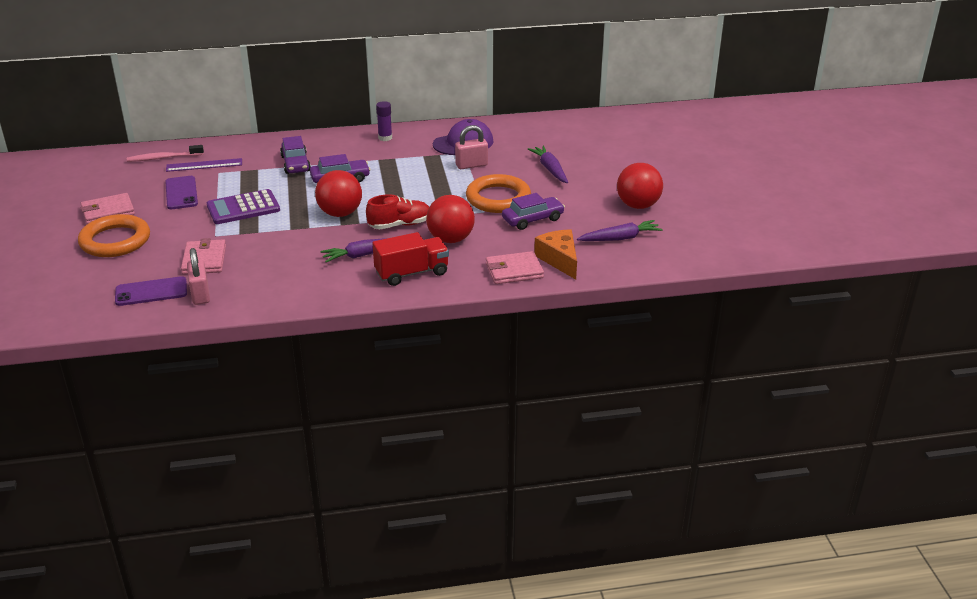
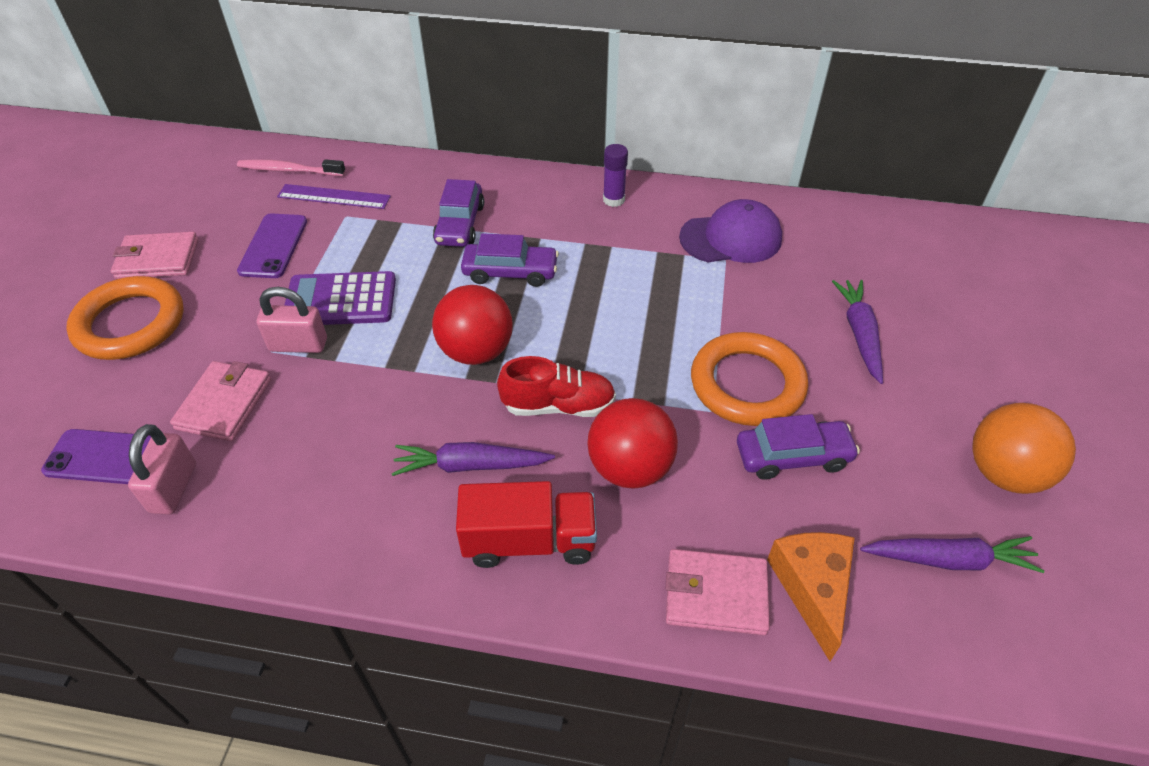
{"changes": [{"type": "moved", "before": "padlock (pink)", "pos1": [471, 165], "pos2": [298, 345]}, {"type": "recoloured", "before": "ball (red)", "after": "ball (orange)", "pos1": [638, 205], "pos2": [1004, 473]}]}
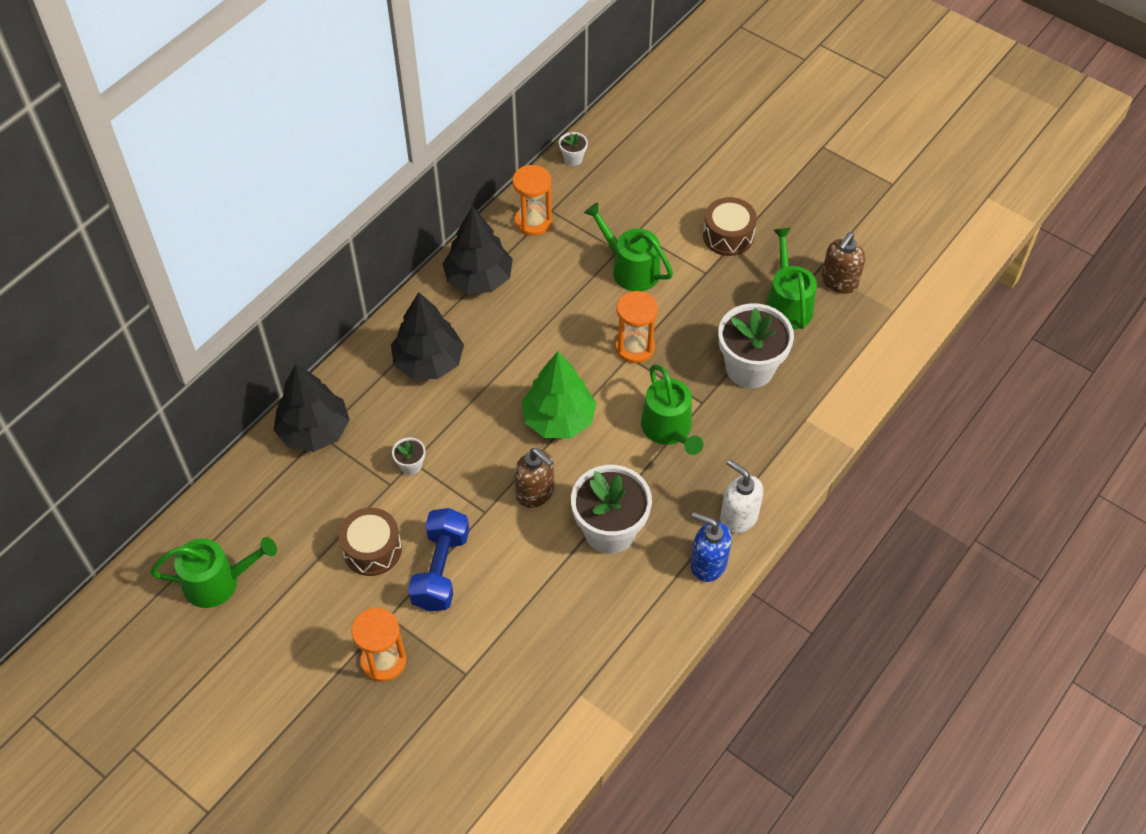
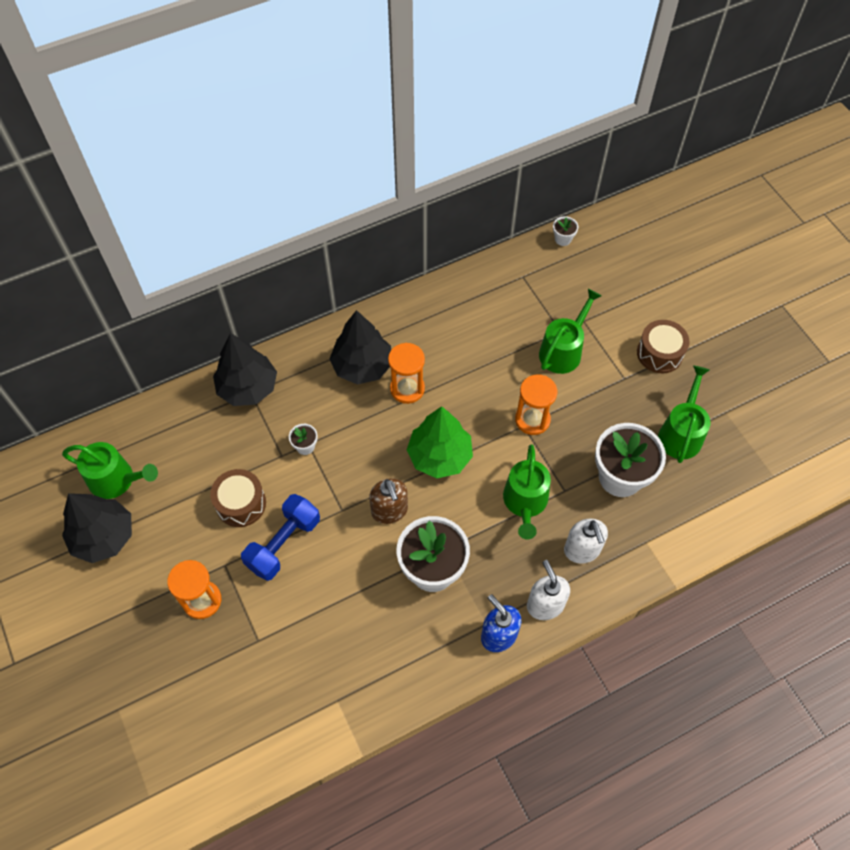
{"changes": [{"type": "removed", "before": "soap dispenser (brown)", "pos1": [839, 282]}, {"type": "added", "after": "soap dispenser (white)", "pos2": [582, 550]}, {"type": "moved", "before": "tree (black)", "pos1": [478, 279], "pos2": [103, 537]}, {"type": "moved", "before": "hourglass (orange)", "pos1": [533, 222], "pos2": [407, 389]}, {"type": "turned", "before": "watering can (green)", "pos1": [631, 269], "pos2": [563, 351], "turn": 60}]}
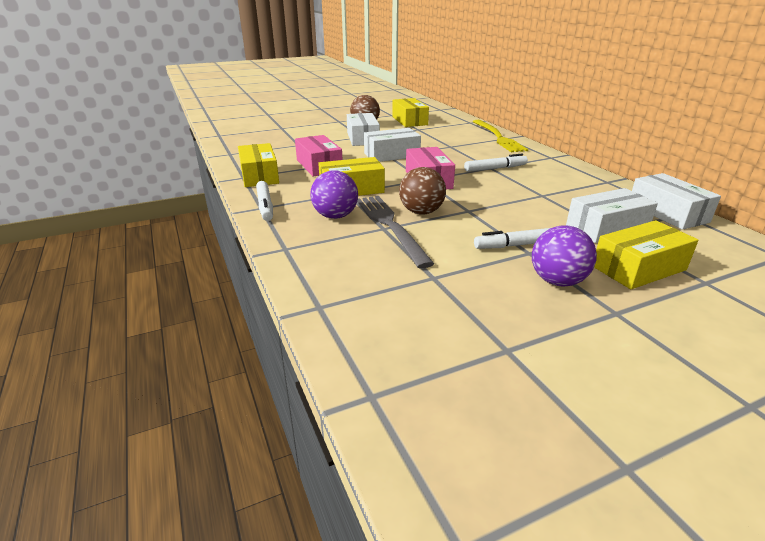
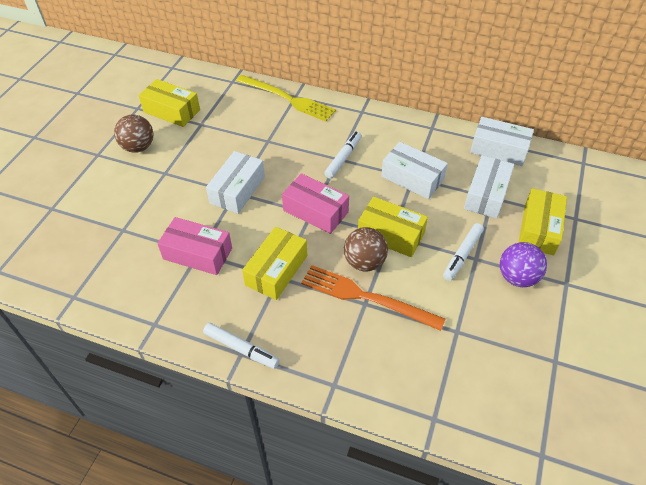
{"changes": [{"type": "removed", "before": "ball (purple)", "pos1": [335, 216]}, {"type": "moved", "before": "box (yellow)", "pos1": [259, 175], "pos2": [391, 234]}, {"type": "moved", "before": "box (white)", "pos1": [362, 138], "pos2": [412, 178]}, {"type": "recoloured", "before": "fork (grey)", "after": "fork (orange)", "pos1": [390, 226], "pos2": [366, 297]}]}
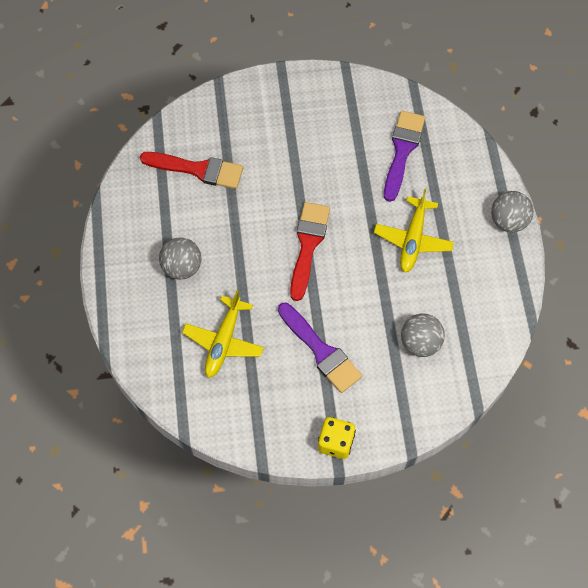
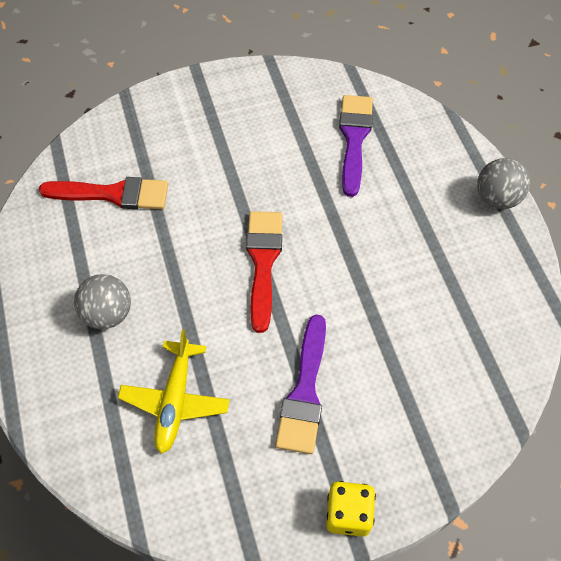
{"changes": [{"type": "removed", "before": "plane (yellow)", "pos1": [413, 240]}, {"type": "removed", "before": "ball (grey)", "pos1": [420, 343]}, {"type": "turned", "before": "brush (purple)", "pos1": [321, 351], "pos2": [304, 392], "turn": 60}]}
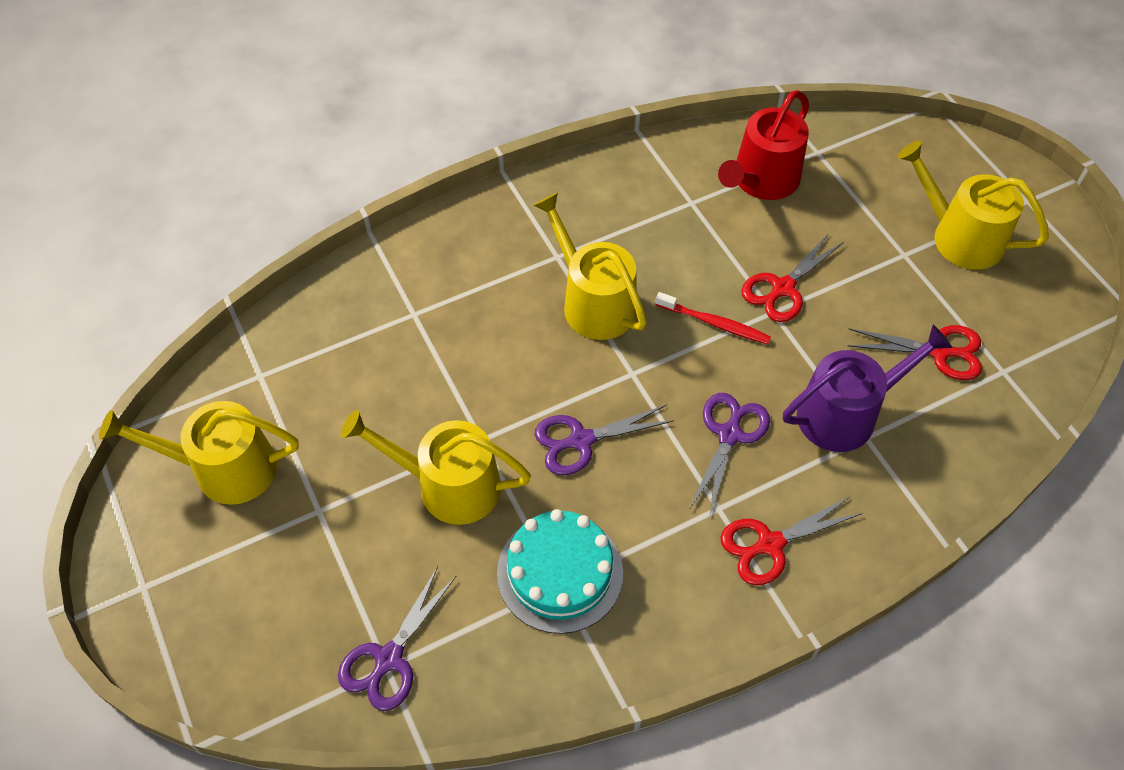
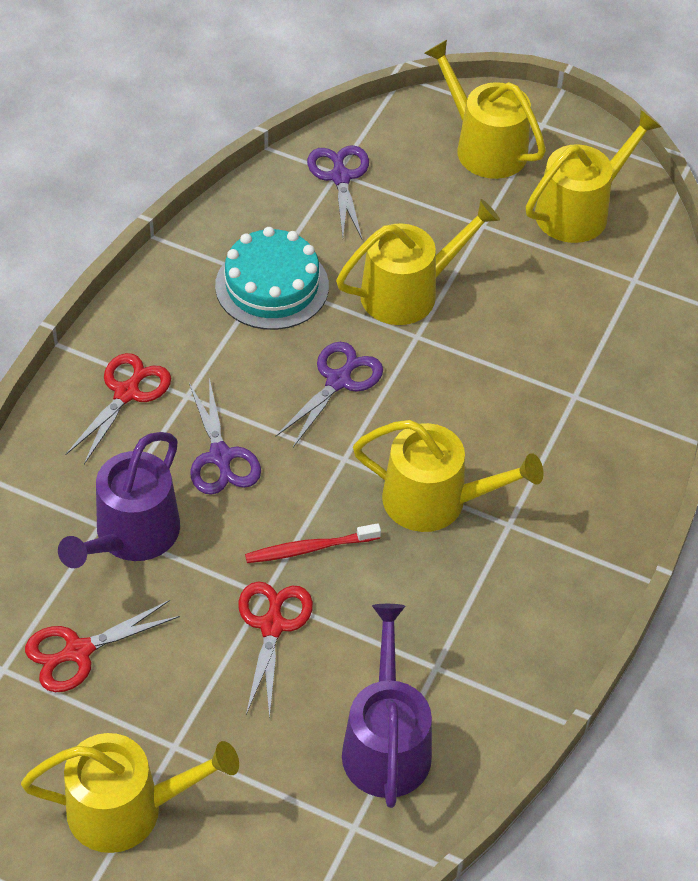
{"changes": [{"type": "added", "after": "watering can (yellow)", "pos2": [484, 147]}, {"type": "recoloured", "before": "watering can (red)", "after": "watering can (purple)", "pos1": [761, 180], "pos2": [386, 744]}]}
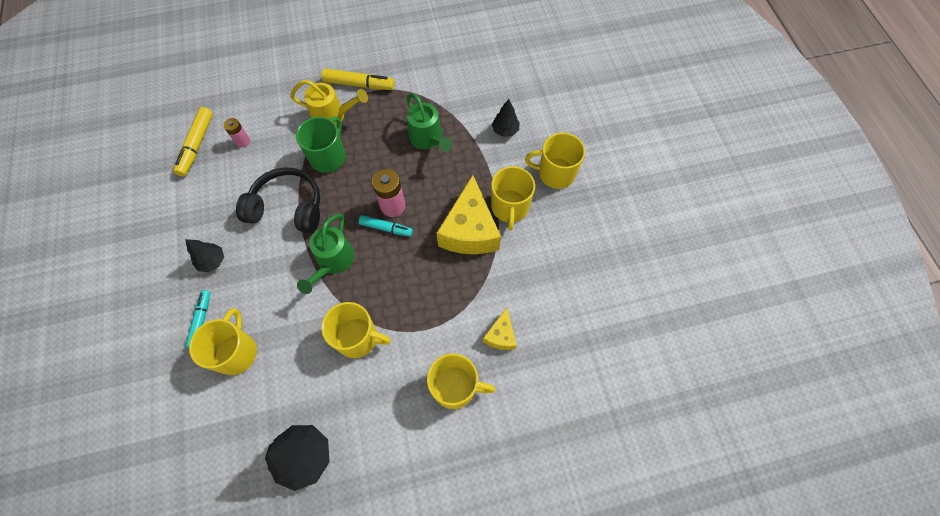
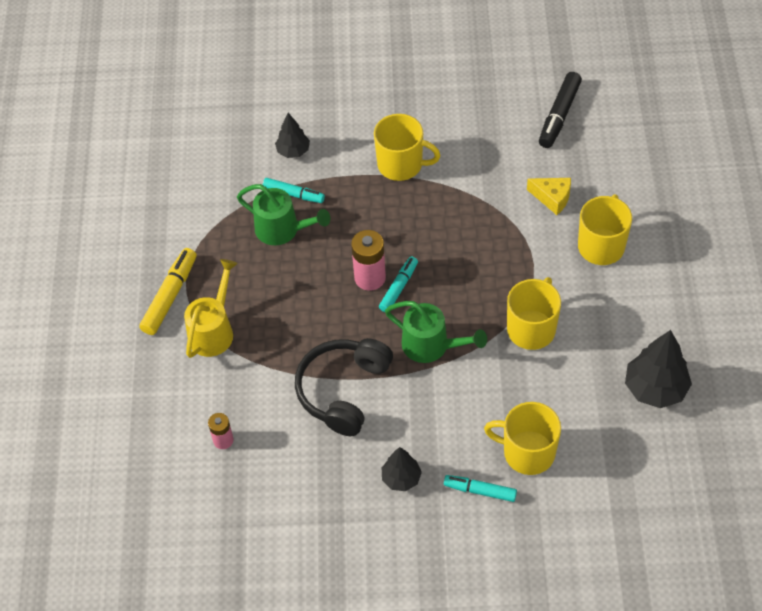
{"changes": [{"type": "removed", "before": "marker (yellow)", "pos1": [196, 145]}, {"type": "removed", "before": "mug (green)", "pos1": [328, 157]}, {"type": "removed", "before": "cheese (yellow)", "pos1": [470, 230]}, {"type": "removed", "before": "mug (yellow)", "pos1": [555, 173]}, {"type": "added", "after": "marker (turquoise)", "pos2": [294, 194]}, {"type": "added", "after": "marker (black)", "pos2": [559, 115]}, {"type": "turned", "before": "watering can (green)", "pos1": [428, 139], "pos2": [283, 230], "turn": 45}]}
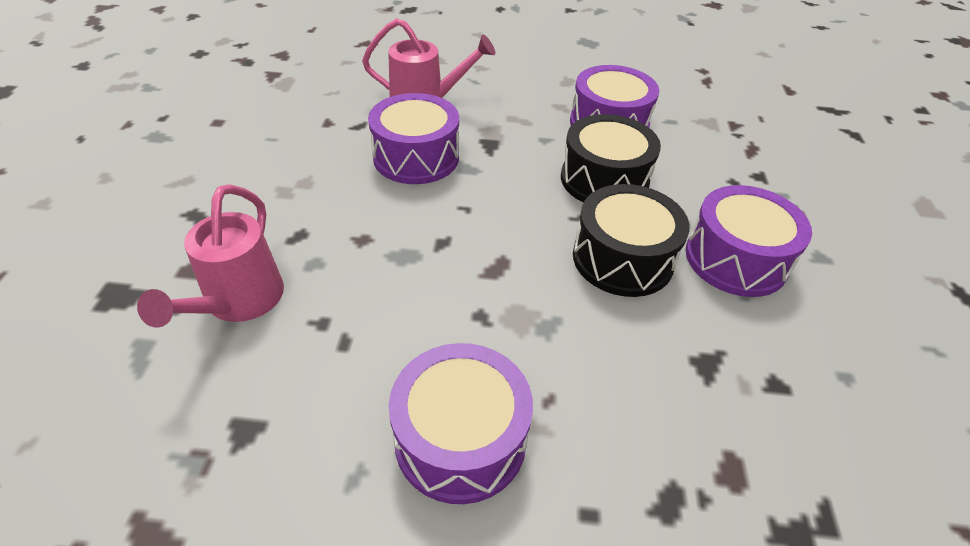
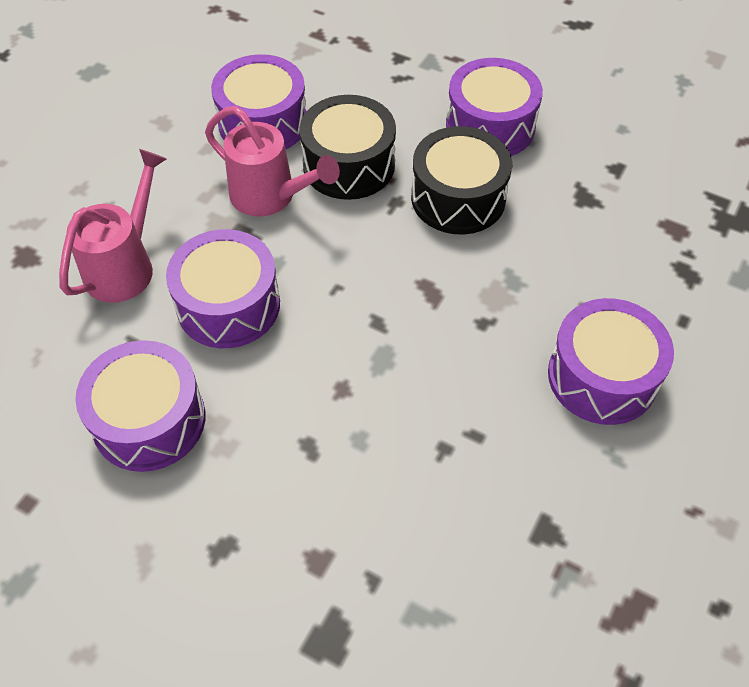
{"changes": [{"type": "added", "after": "drum (purple)", "pos2": [149, 420]}, {"type": "moved", "before": "watering can (pink)", "pos1": [238, 302], "pos2": [270, 197]}]}
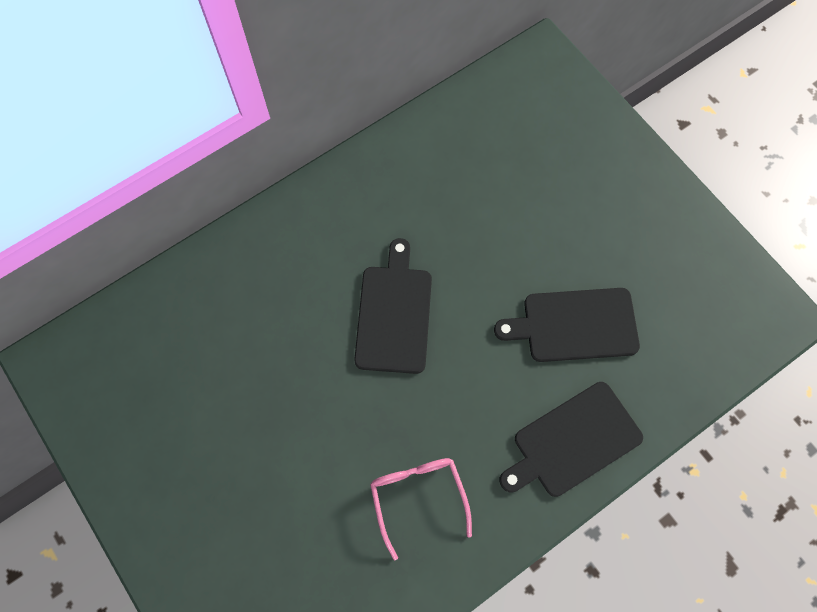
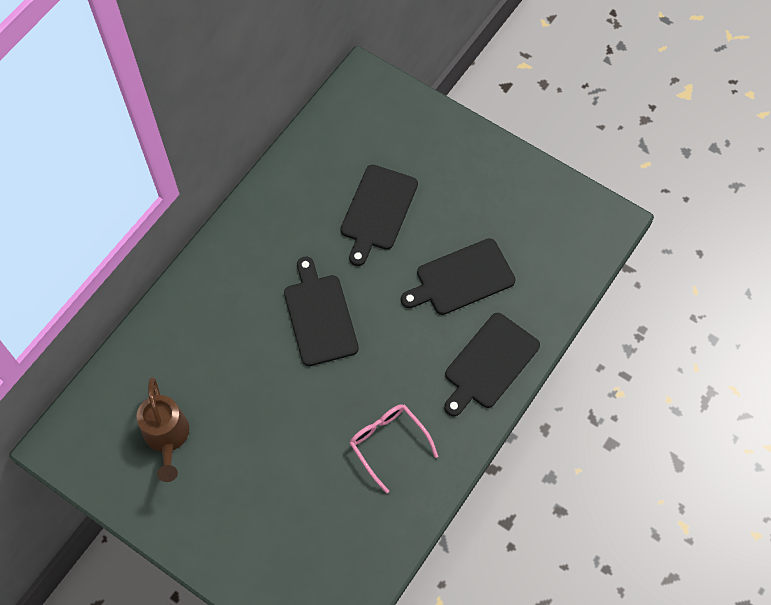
{"changes": [{"type": "added", "after": "watering can (brown)", "pos2": [167, 437]}, {"type": "added", "after": "cutting board (black)", "pos2": [377, 211]}]}
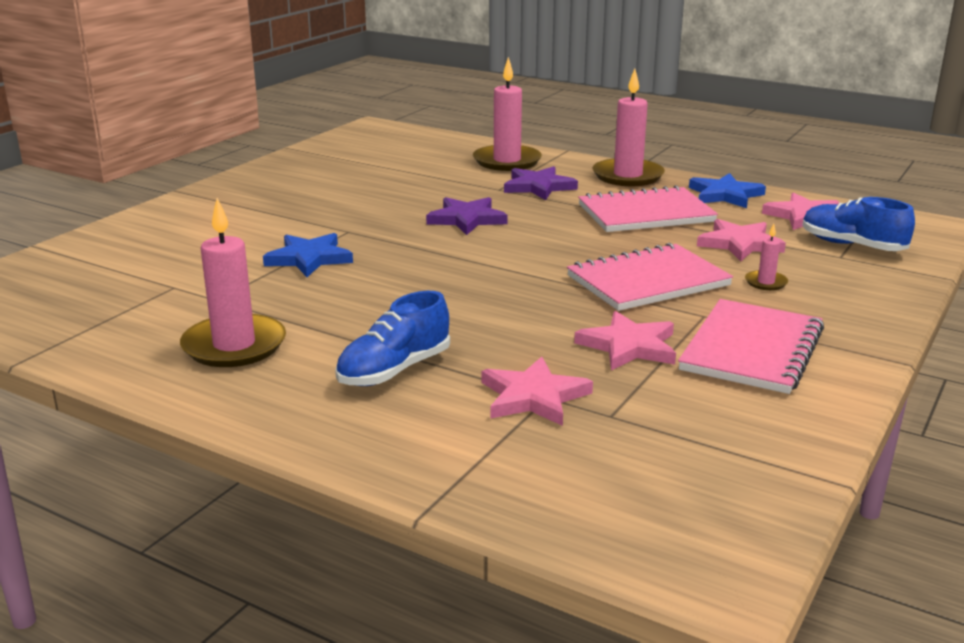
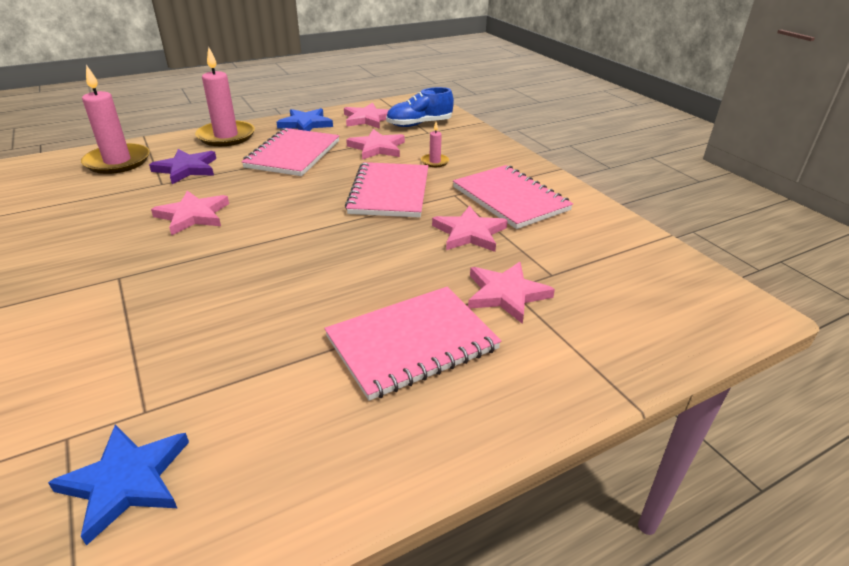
{"changes": [{"type": "removed", "before": "candle (pink)", "pos1": [234, 345]}, {"type": "moved", "before": "star (blue)", "pos1": [309, 258], "pos2": [126, 481]}, {"type": "replaced", "before": "shoe (blue)", "after": "notebook (pink)", "pos1": [394, 370], "pos2": [412, 343]}, {"type": "recoloured", "before": "star (purple)", "after": "star (pink)", "pos1": [467, 219], "pos2": [193, 215]}]}
